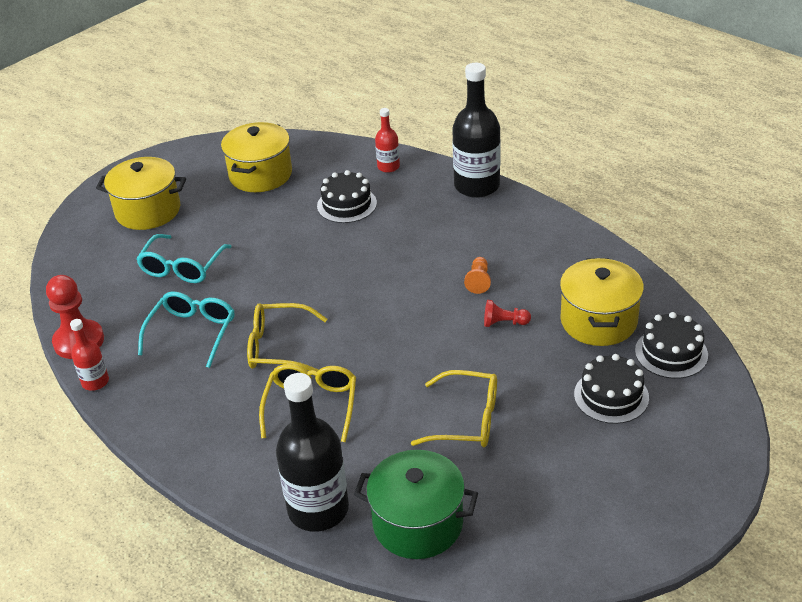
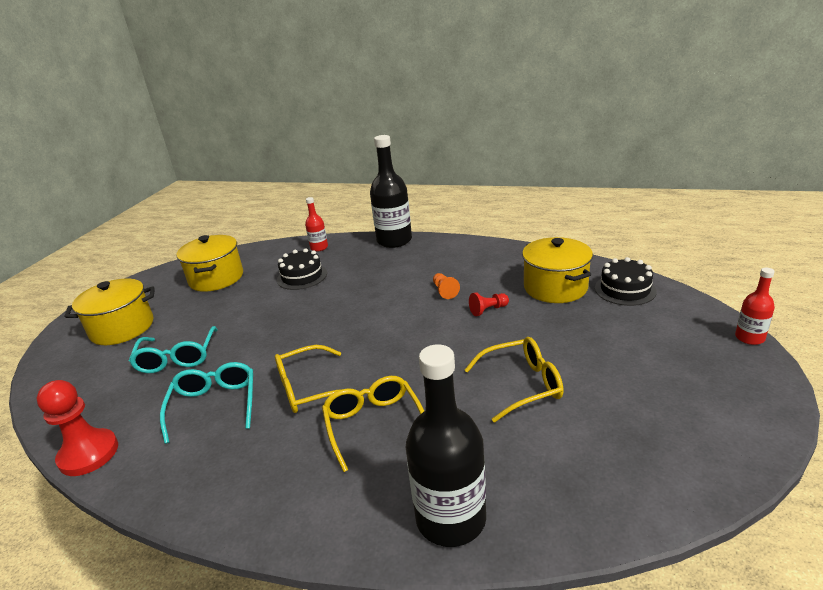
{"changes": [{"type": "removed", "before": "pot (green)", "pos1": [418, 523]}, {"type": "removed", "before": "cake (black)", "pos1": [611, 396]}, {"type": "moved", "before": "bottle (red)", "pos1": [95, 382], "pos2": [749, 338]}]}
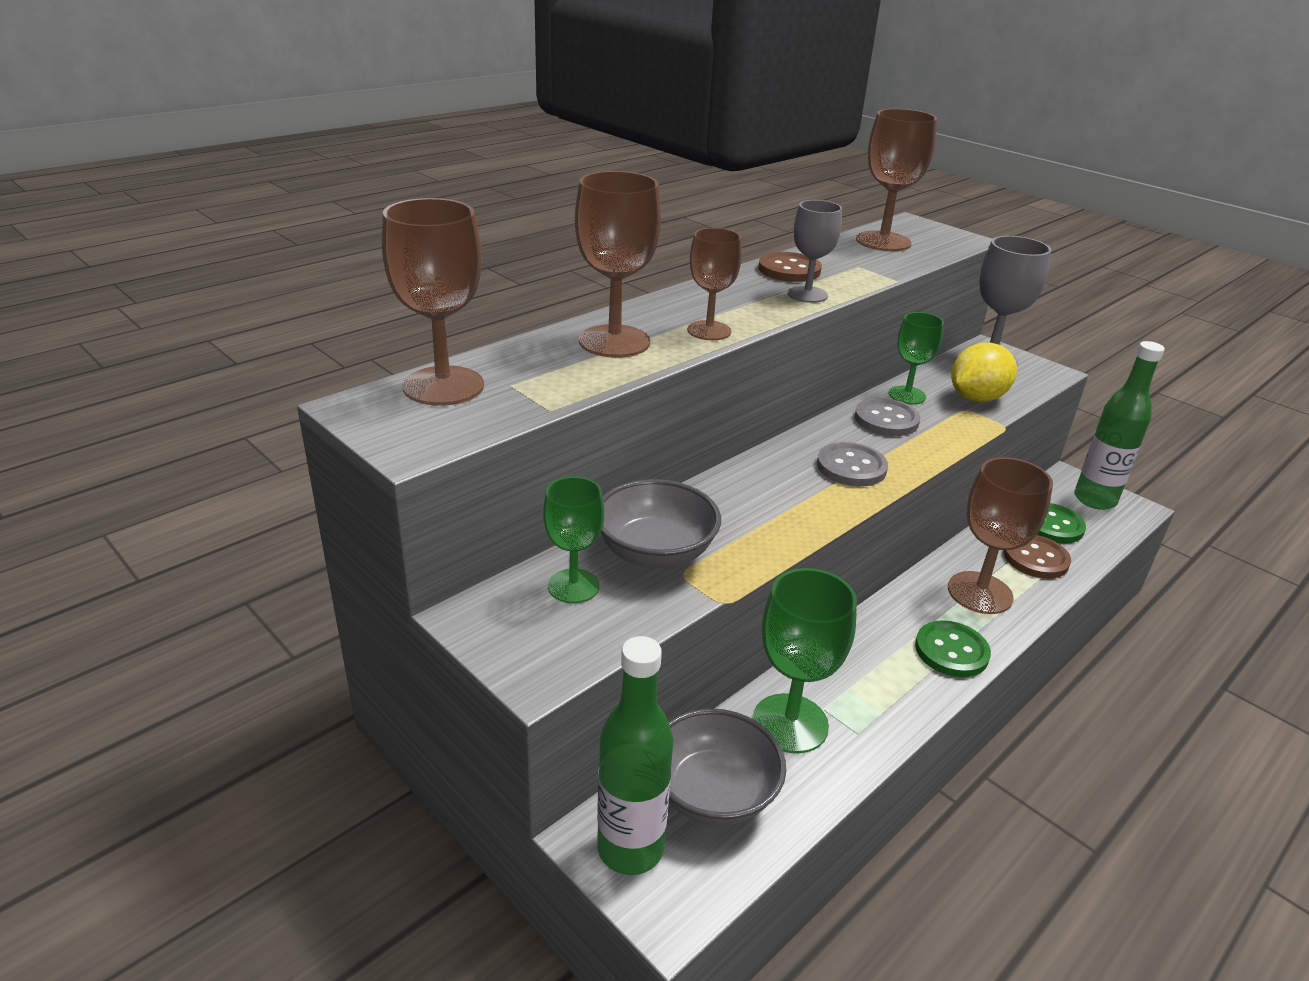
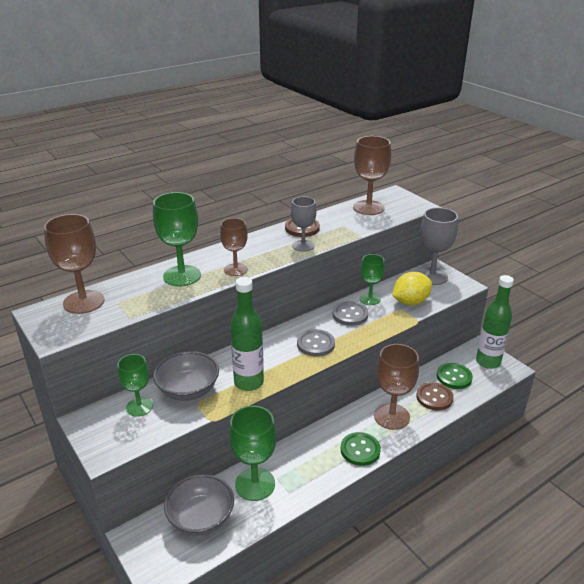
{"changes": [{"type": "moved", "before": "bottle (green)", "pos1": [630, 849], "pos2": [249, 382]}, {"type": "recoloured", "before": "goblet (brown)", "after": "goblet (green)", "pos1": [614, 341], "pos2": [182, 276]}]}
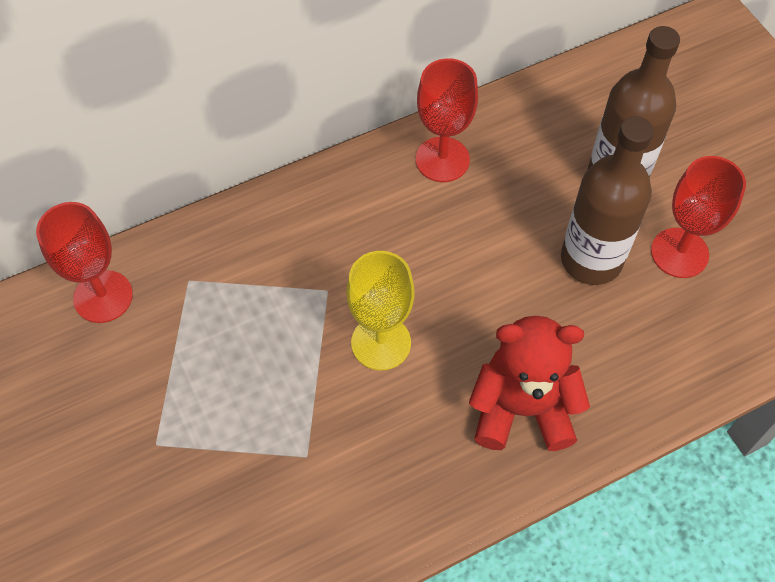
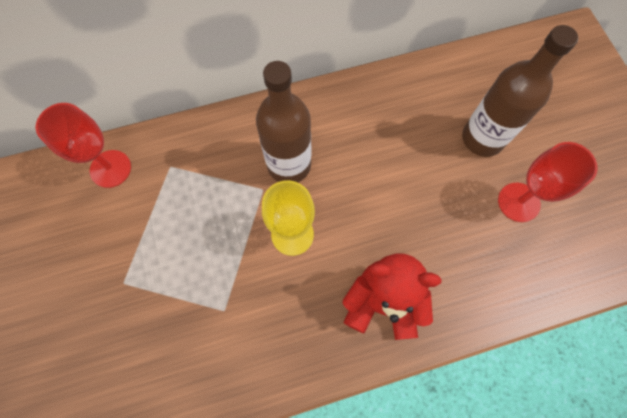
{"changes": [{"type": "removed", "before": "goblet (red)", "pos1": [442, 159]}, {"type": "moved", "before": "bottle (brown)", "pos1": [591, 260], "pos2": [289, 165]}]}
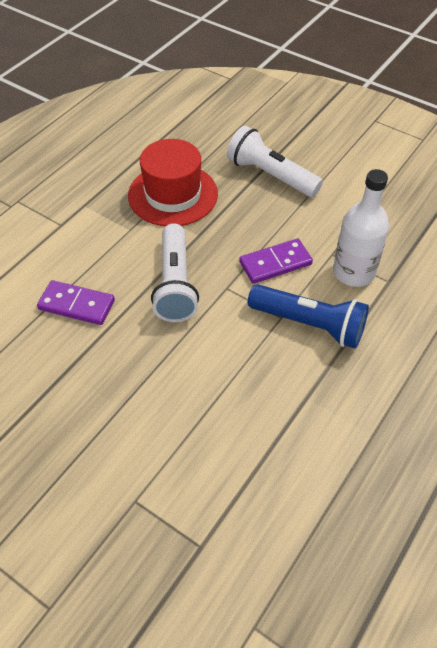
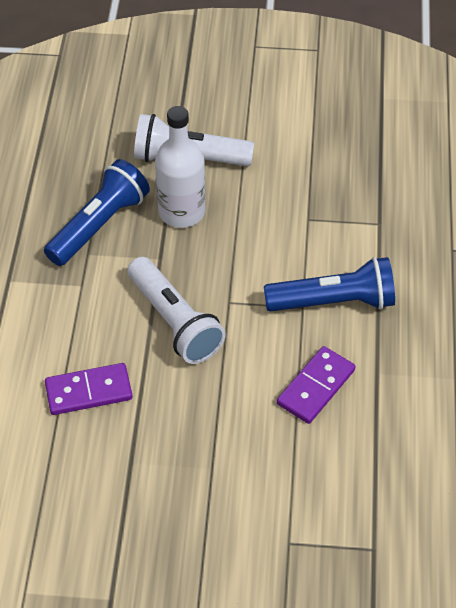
{"changes": [{"type": "moved", "before": "domino (purple)", "pos1": [275, 263], "pos2": [316, 387]}, {"type": "moved", "before": "bottle (white)", "pos1": [353, 272], "pos2": [181, 212]}, {"type": "replaced", "before": "hat (red)", "after": "flashlight (blue)", "pos1": [173, 195], "pos2": [99, 225]}]}
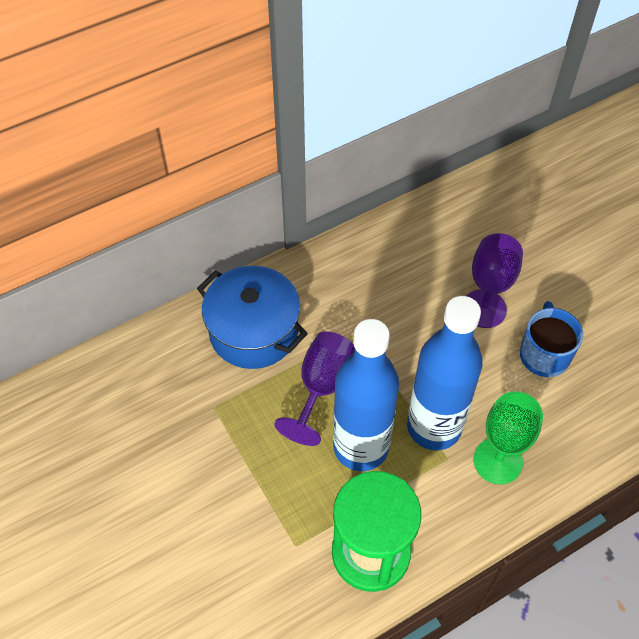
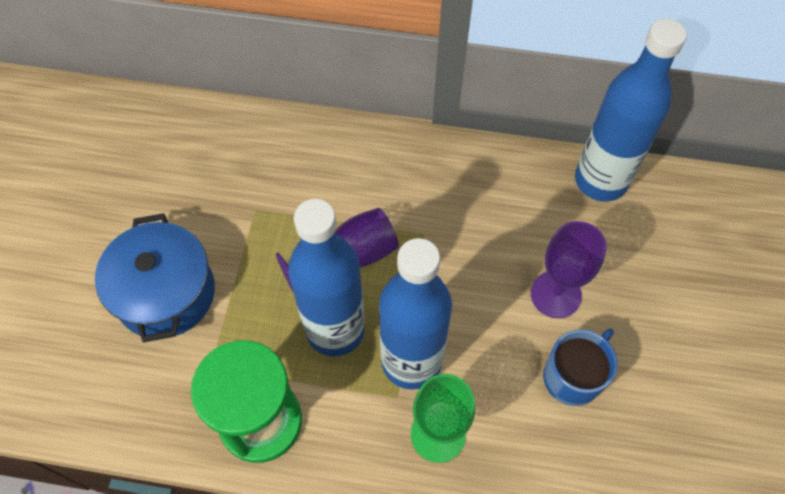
{"changes": [{"type": "added", "after": "bottle (blue)", "pos2": [600, 181]}, {"type": "moved", "before": "pot (blue)", "pos1": [254, 331], "pos2": [166, 293]}]}
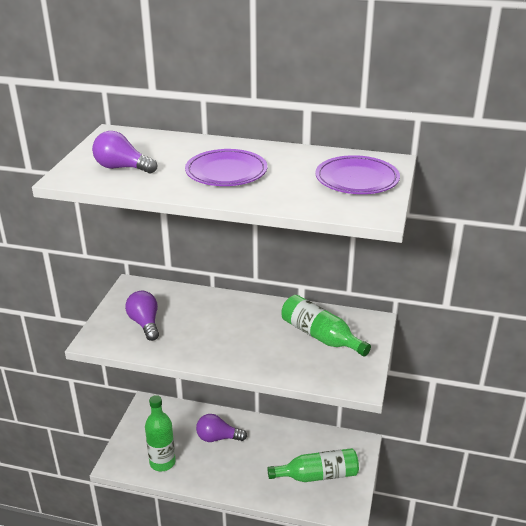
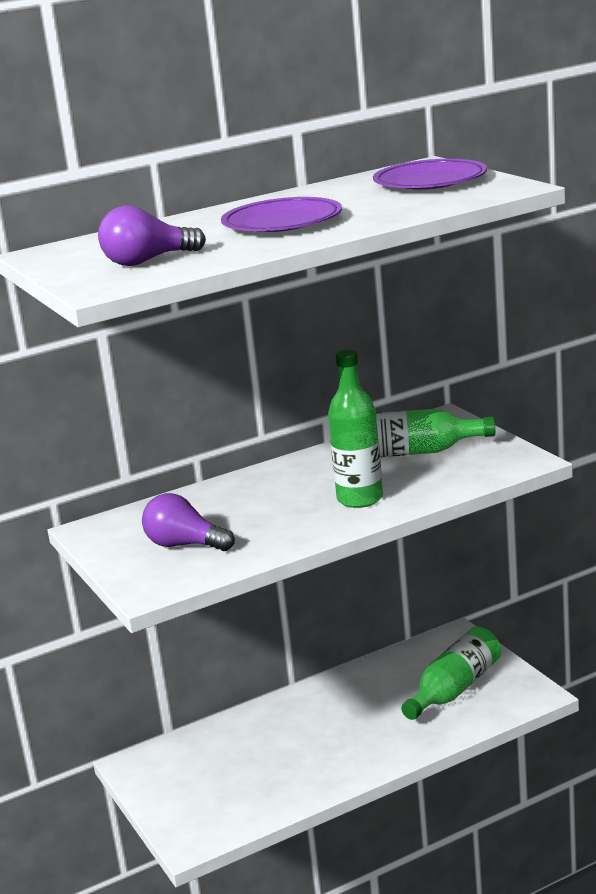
{"changes": [{"type": "removed", "before": "light bulb (purple)", "pos1": [218, 438]}, {"type": "moved", "before": "bottle (green)", "pos1": [162, 462], "pos2": [360, 499]}]}
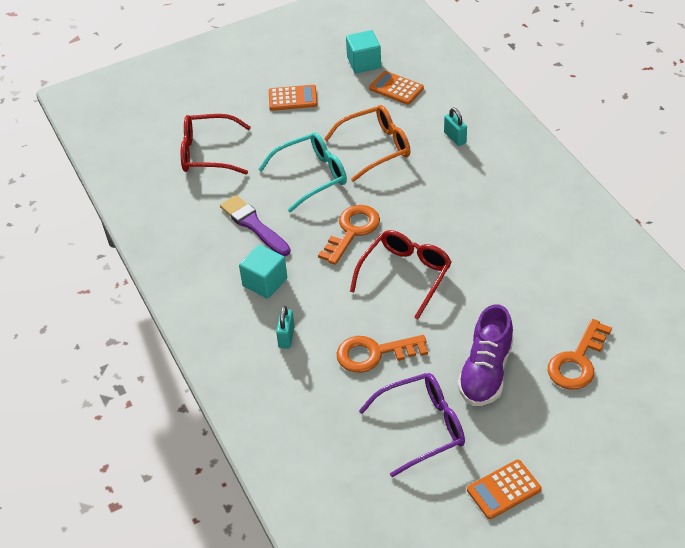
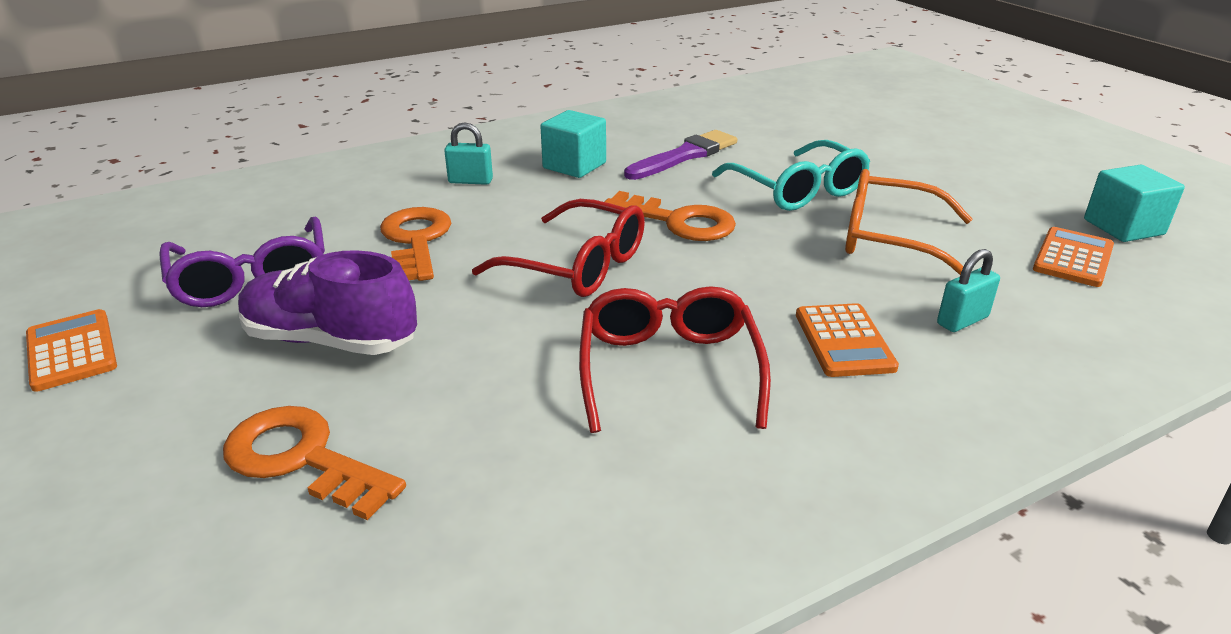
{"changes": [{"type": "moved", "before": "glasses (red)", "pos1": [208, 153], "pos2": [669, 370]}, {"type": "moved", "before": "calculator (orange)", "pos1": [293, 98], "pos2": [844, 341]}, {"type": "turned", "before": "glasses (orange)", "pos1": [375, 148], "pos2": [889, 239], "turn": 135}]}
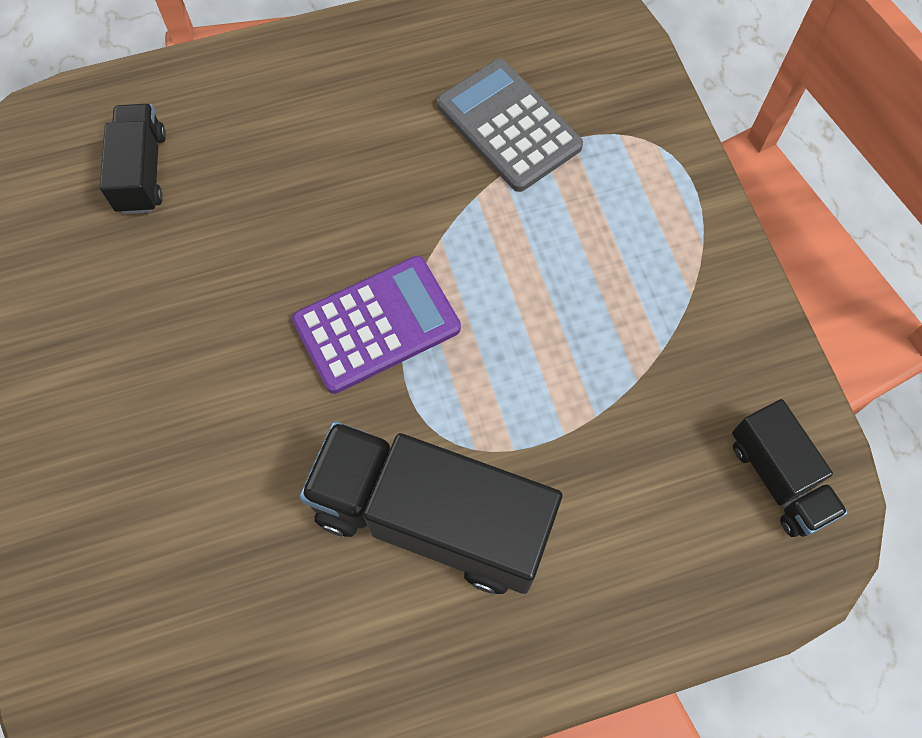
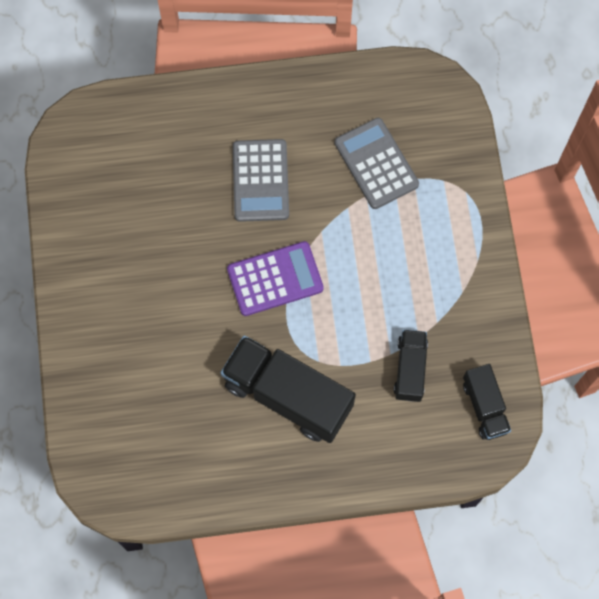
{"changes": [{"type": "added", "after": "calculator (grey)", "pos2": [260, 181]}, {"type": "moved", "before": "truck (black)", "pos1": [141, 172], "pos2": [410, 369]}]}
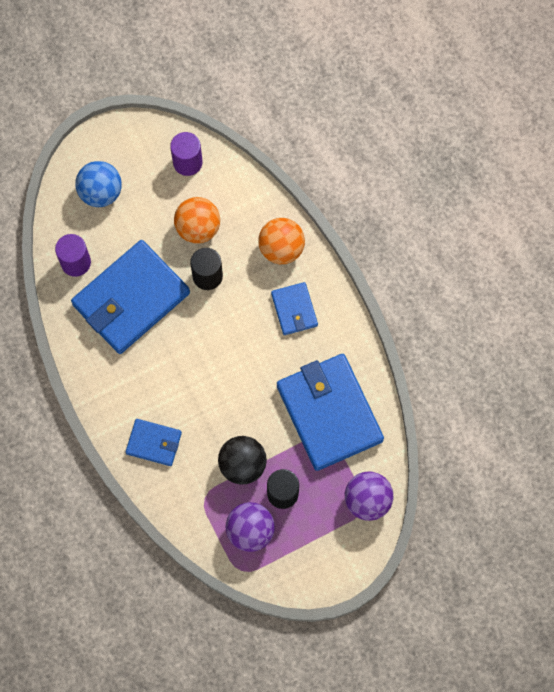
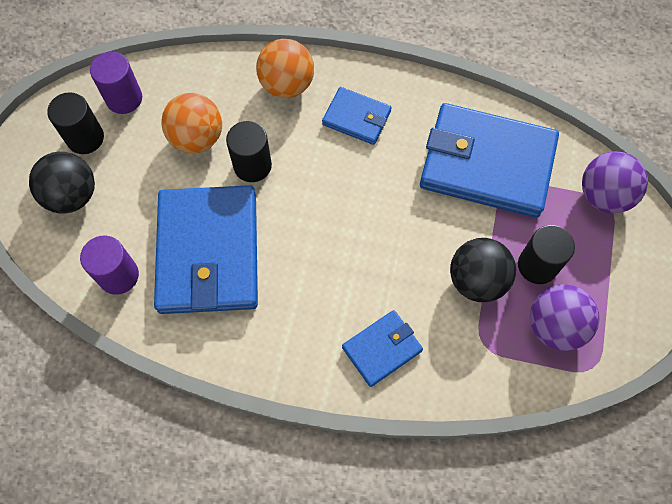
{"changes": [{"type": "added", "after": "cylinder (black)", "pos2": [85, 138]}, {"type": "recoloured", "before": "ball (blue)", "after": "ball (black)", "pos1": [101, 192], "pos2": [72, 196]}]}
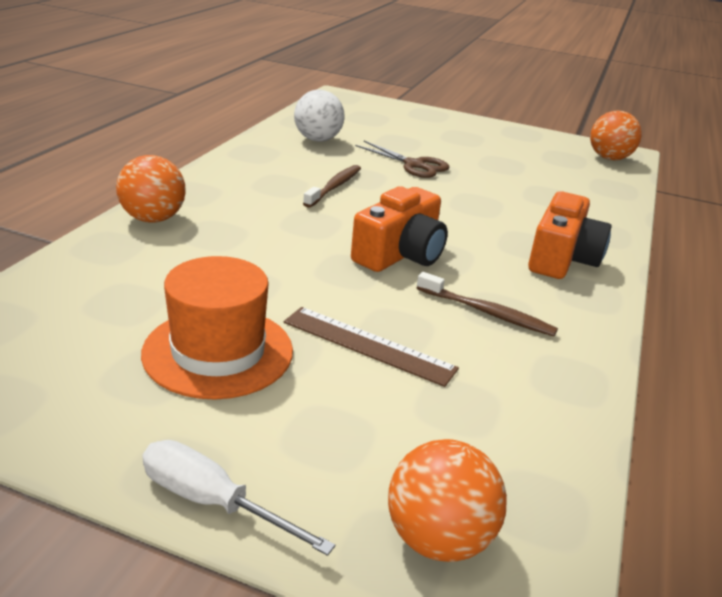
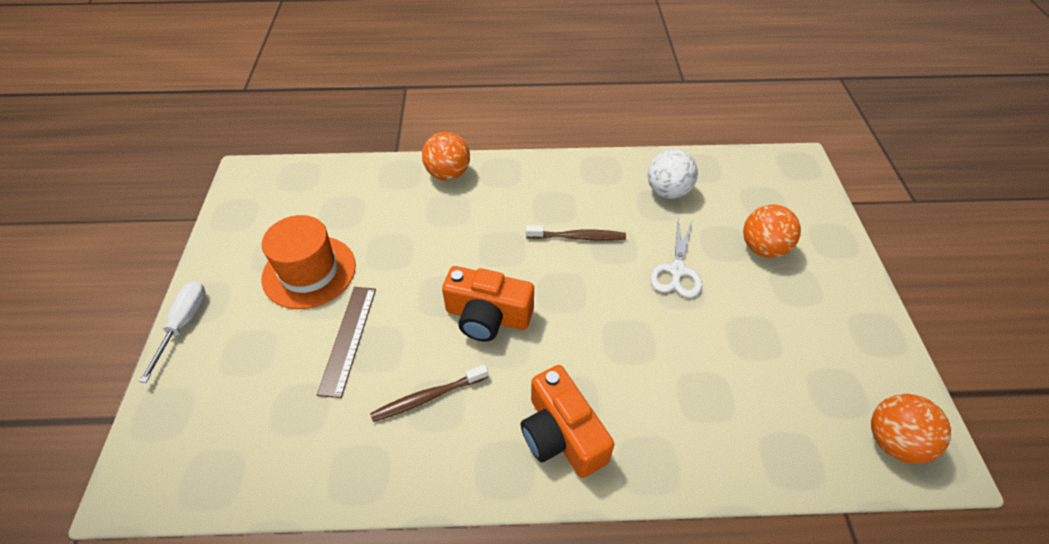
{"changes": [{"type": "moved", "before": "ball (orange)", "pos1": [438, 538], "pos2": [763, 248]}, {"type": "recoloured", "before": "scissors (brown)", "after": "scissors (white)", "pos1": [414, 165], "pos2": [677, 271]}, {"type": "turned", "before": "toothbrush (brown)", "pos1": [487, 312], "pos2": [428, 397], "turn": 60}, {"type": "turned", "before": "camera (orange)", "pos1": [562, 258], "pos2": [561, 434], "turn": 60}]}
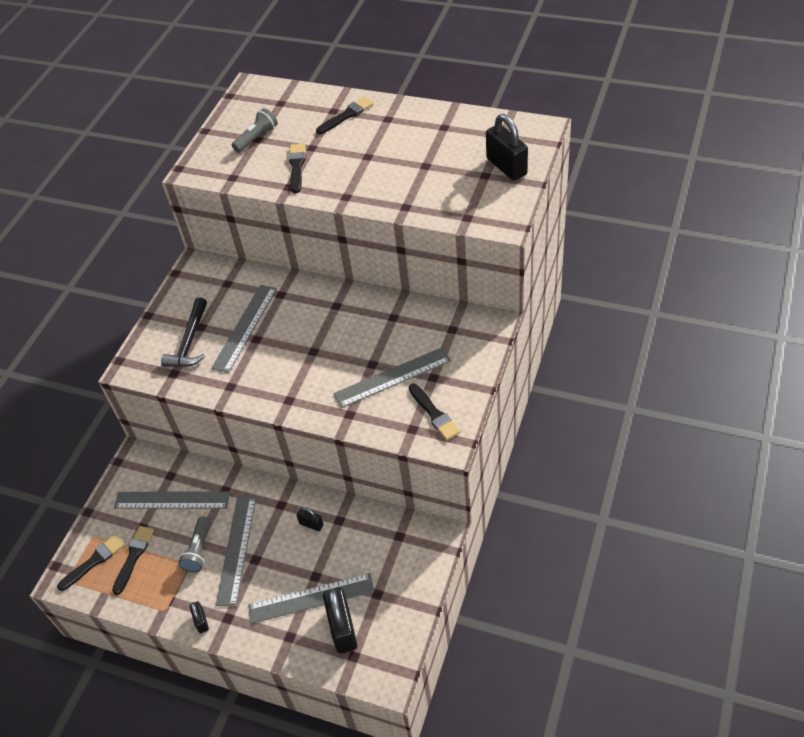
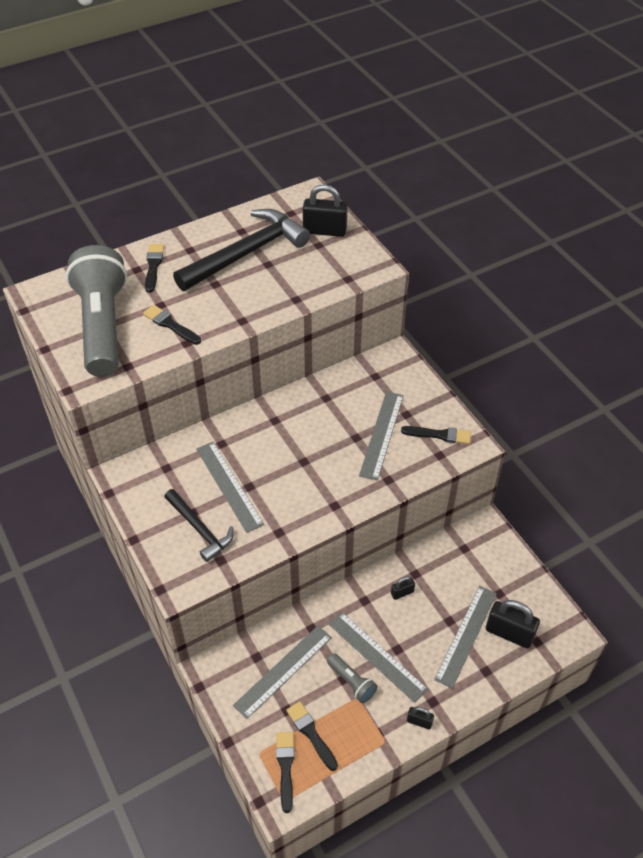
{"changes": [{"type": "added", "after": "hammer (black)", "pos2": [246, 253]}, {"type": "resized", "before": "flashlight (grey)", "pos1": [256, 138], "pos2": [102, 326], "scale": 2.49}]}
